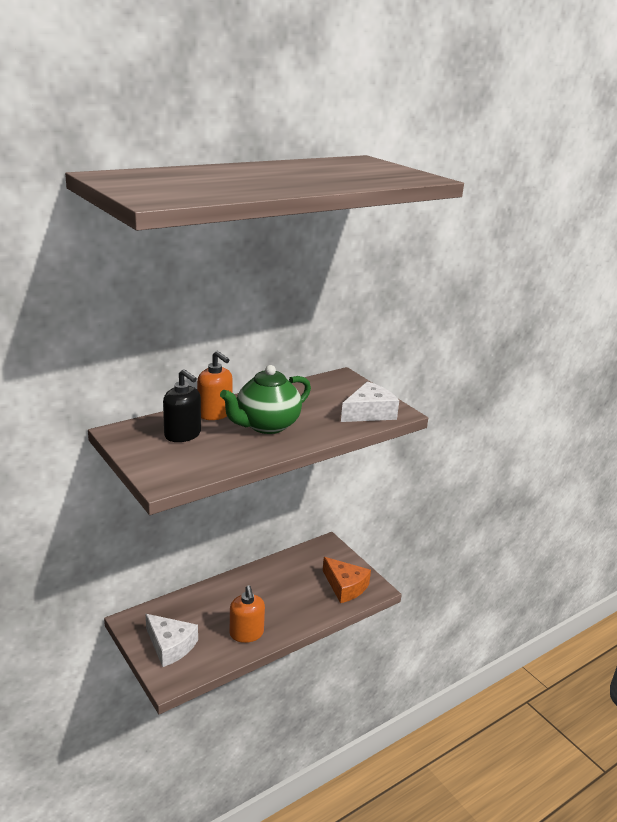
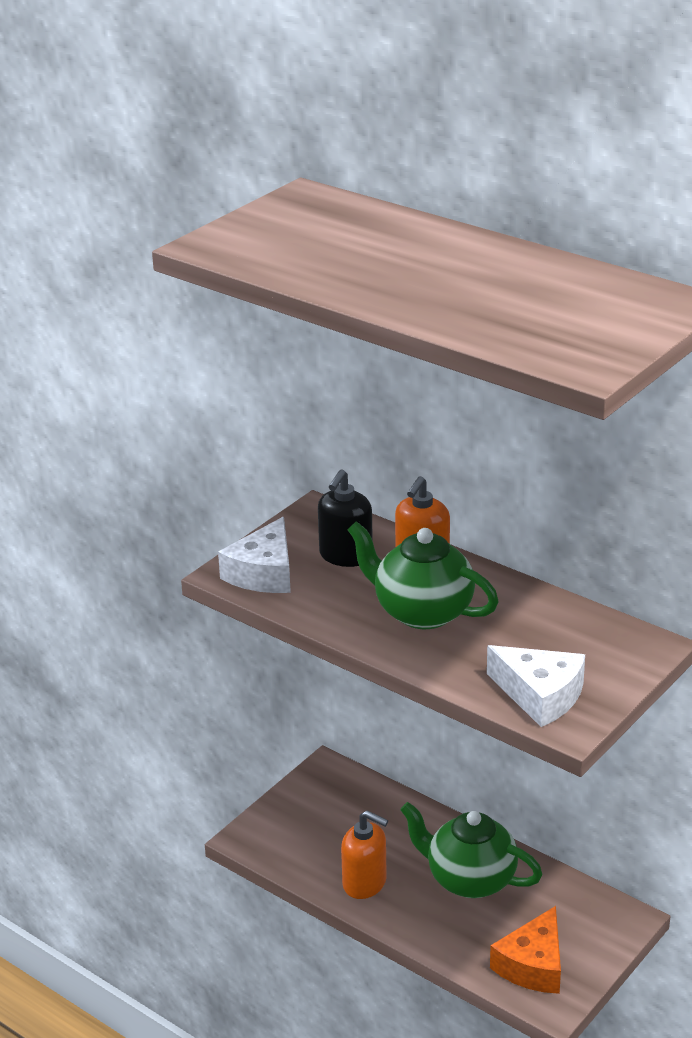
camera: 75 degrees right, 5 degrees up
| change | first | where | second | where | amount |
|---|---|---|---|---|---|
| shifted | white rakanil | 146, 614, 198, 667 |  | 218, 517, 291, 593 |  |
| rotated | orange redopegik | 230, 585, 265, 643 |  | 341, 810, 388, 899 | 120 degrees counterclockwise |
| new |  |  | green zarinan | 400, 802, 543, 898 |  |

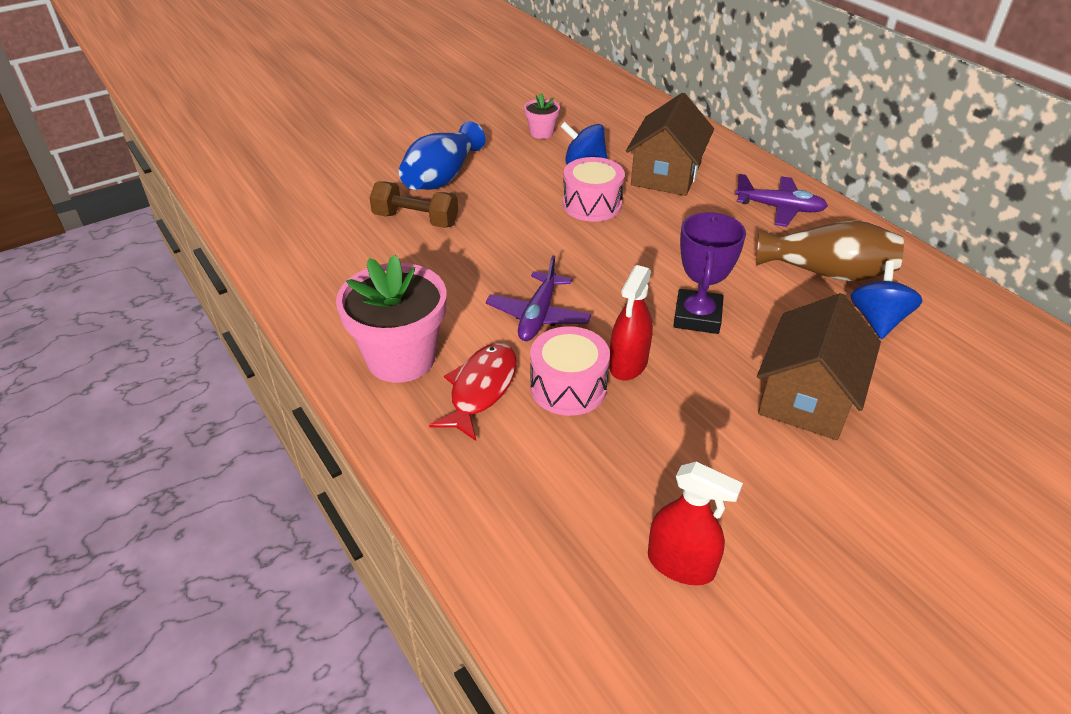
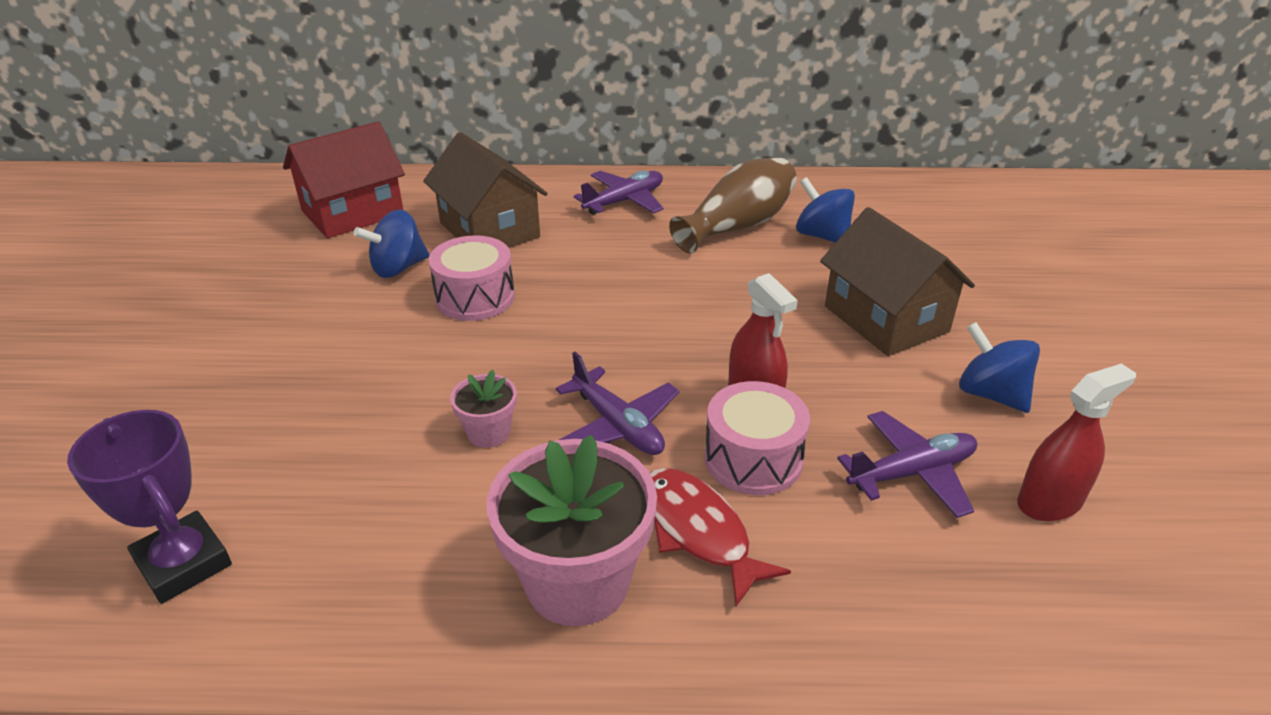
camera: 55 degrees left, 5 degrees down
| change | first | where | second | where | amount |
|---|---|---|---|---|---|
| shifted | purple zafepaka | 673, 212, 746, 334 |  | 67, 410, 232, 604 |  |
| new |  |  | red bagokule | 283, 121, 405, 238 |  |
| shifted | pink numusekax | 524, 93, 560, 139 |  | 450, 370, 517, 448 |  |
| new |  |  | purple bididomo | 837, 411, 977, 518 |  |
| new |  |  | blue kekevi | 959, 322, 1040, 413 |  |
| gone | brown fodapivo | 369, 182, 458, 228 |  |  |  |
| gone | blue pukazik | 399, 121, 485, 190 |  |  |  |

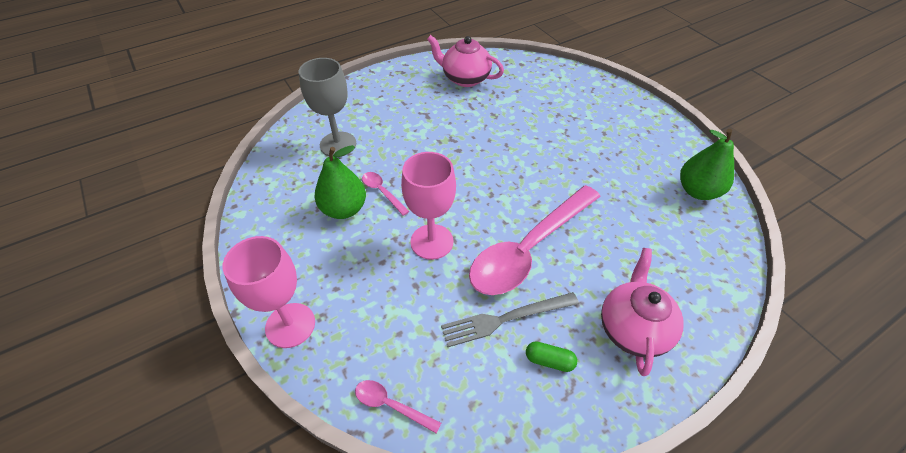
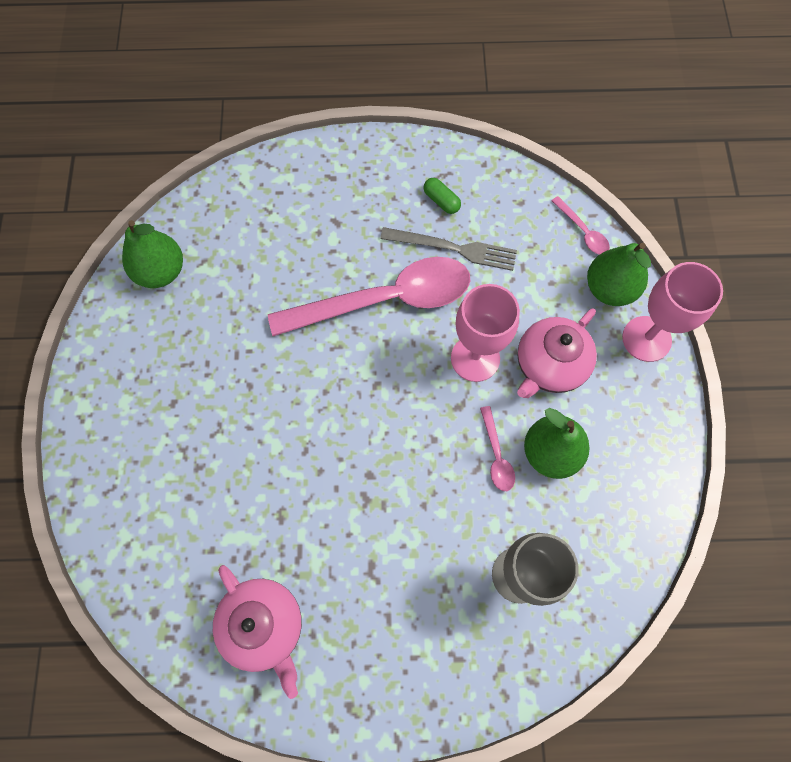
camera: 150 degrees left, 20 degrees up
| change | first | where | second | where | amount |
|---|---|---|---|---|---|
| shifted | pink zarinan | 601, 248, 684, 376 |  | 517, 308, 597, 398 |  |
| new |  |  | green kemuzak | 587, 243, 651, 306 |  |

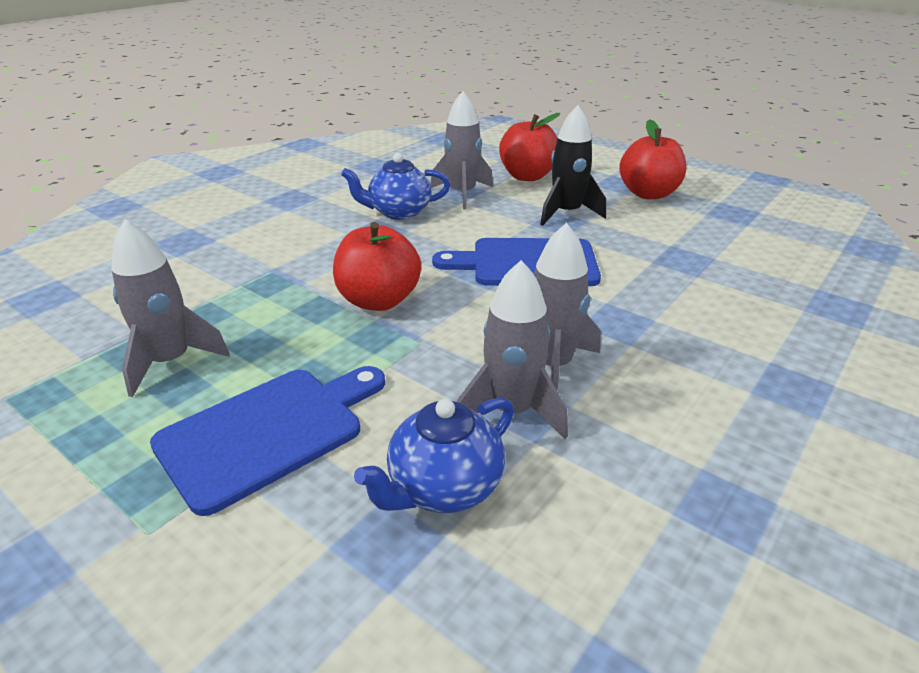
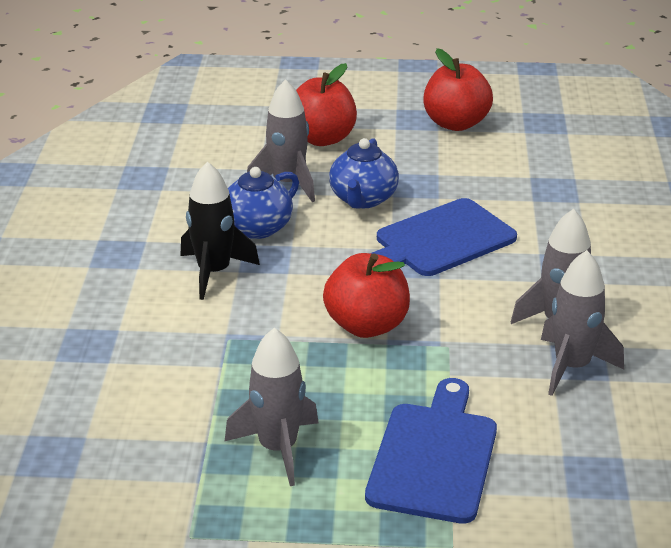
camera: 35 degrees left, 0 degrees up
| change | first | where | second | where | amount |
|---|---|---|---|---|---|
| shifted | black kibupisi | 540, 105, 606, 226 |  | 180, 161, 260, 300 |  |
| shifted | blue zarinan | 354, 397, 514, 513 |  | 329, 138, 399, 209 |  |

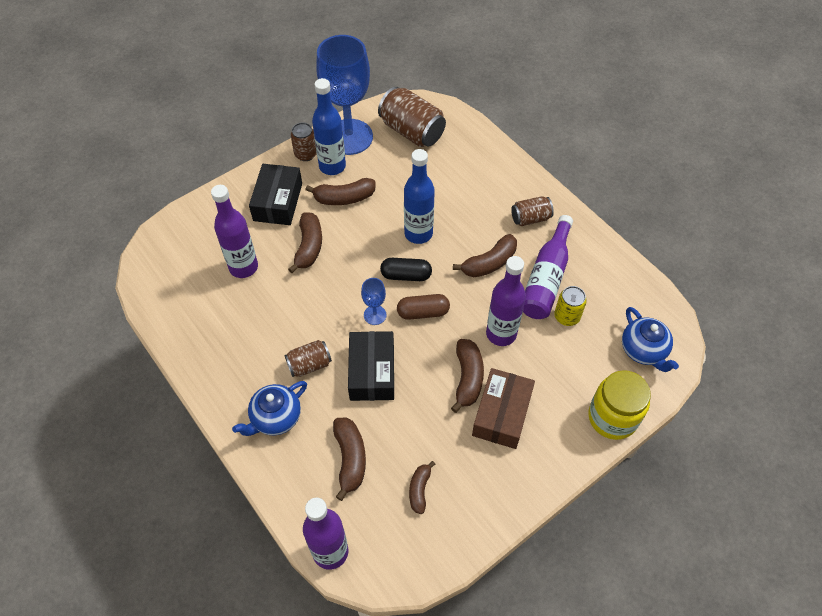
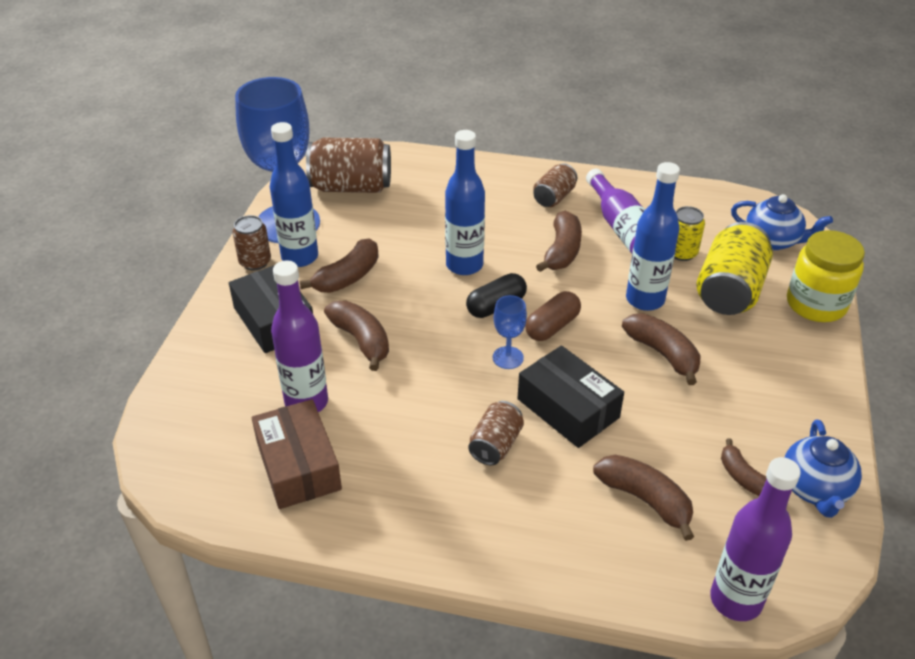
camera: 40 degrees left, 15 degrees down
| change | first | where | second | where | amount |
|---|---|---|---|---|---|
| shifted | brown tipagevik | 472, 368, 535, 449 |  | 252, 399, 342, 509 |  |
| repainted | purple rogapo | 486, 256, 526, 346 | blue rogapo | 626, 162, 680, 311 |  |
| new |  |  | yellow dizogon | 696, 222, 773, 315 |  |
| shifted | blue zarinan | 232, 381, 307, 436 |  | 784, 420, 862, 518 |  |

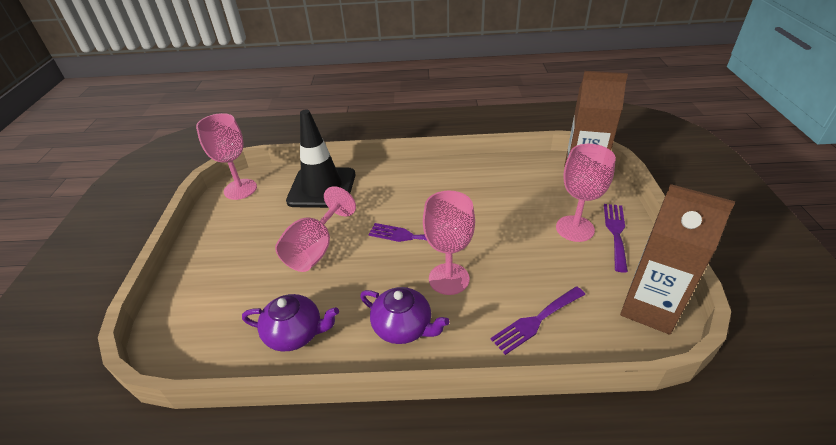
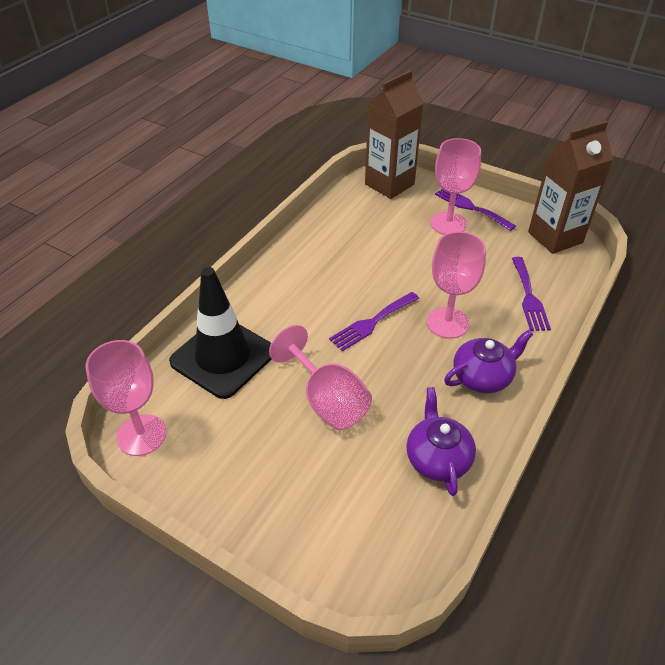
camera: 60 degrees left, 5 degrees up
| change | first | where | second | where | amount |
|---|---|---|---|---|---|
| rotated | purple zarinan | 242, 294, 339, 352 |  | 407, 387, 476, 496 | 45 degrees counterclockwise |

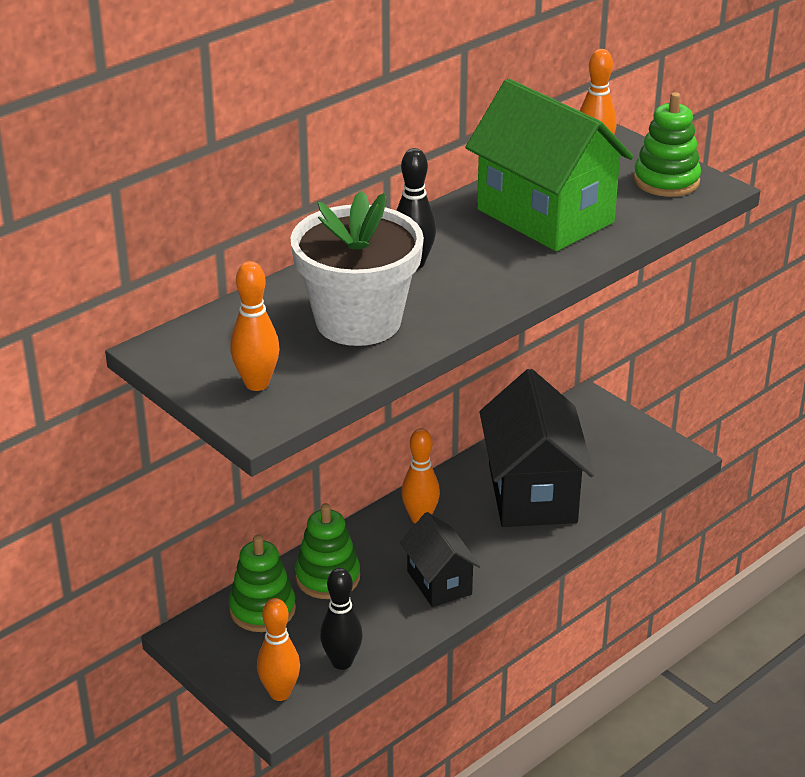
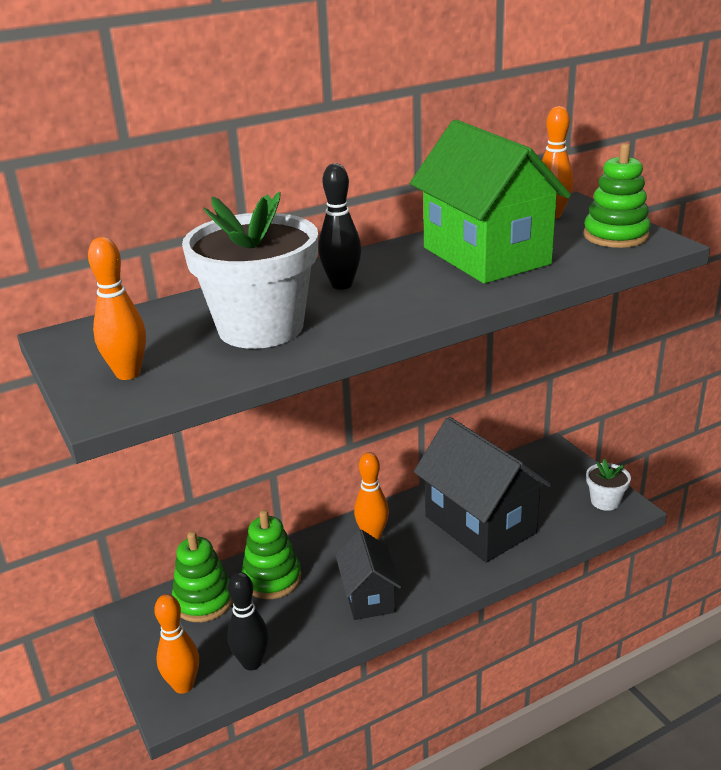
camera: 15 degrees right, 5 degrees down
| change | first | where | second | where | amount |
|---|---|---|---|---|---|
| rotated | black bagokule | 480, 369, 594, 527 |  | 414, 417, 552, 563 | 45 degrees counterclockwise |
| new |  |  | white numusekax | 586, 459, 631, 511 |  |

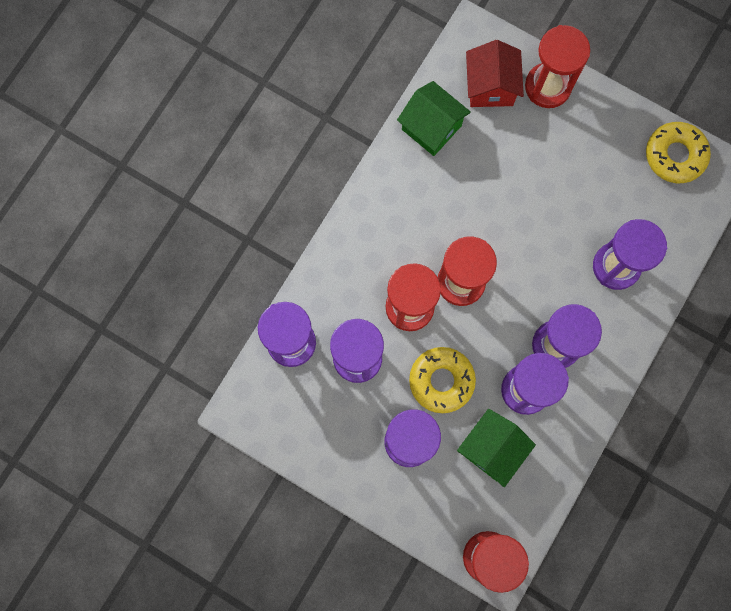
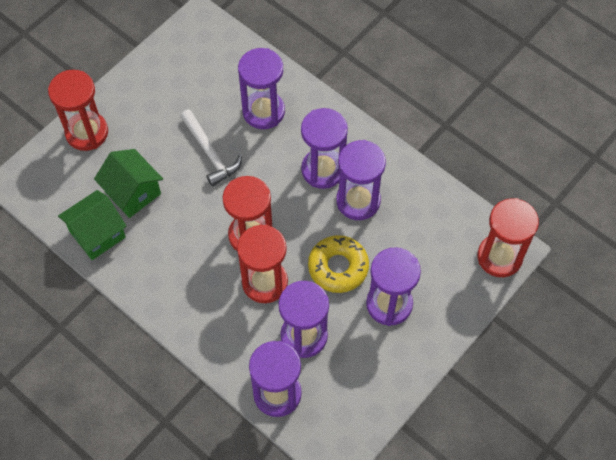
camera: 80 degrees left, 15 degrees down
| change | first | where | second | where | amount |
|---|---|---|---|---|---|
| shifted | green bagokule | 457, 409, 536, 487 |  | 94, 149, 163, 218 |  |
| new |  |  | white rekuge | 180, 109, 242, 187 |  |
| gone | red bagokule | 466, 40, 524, 107 |  |  |  |
| gone | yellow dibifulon | 646, 122, 711, 183 |  |  |  |

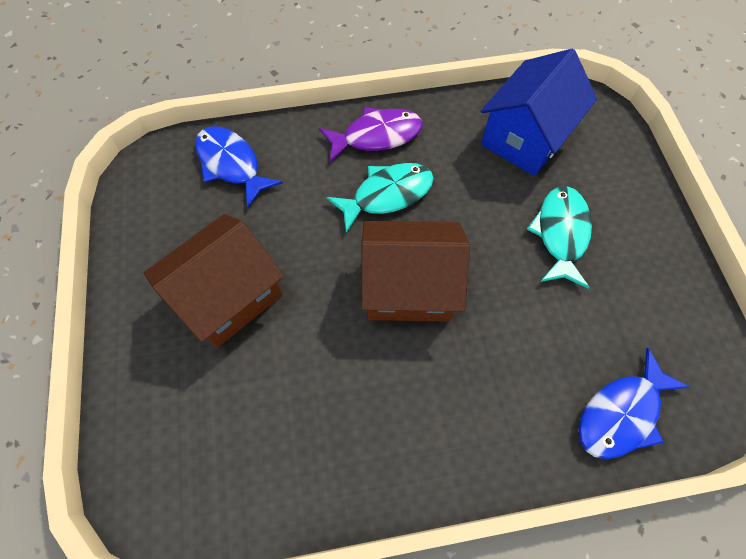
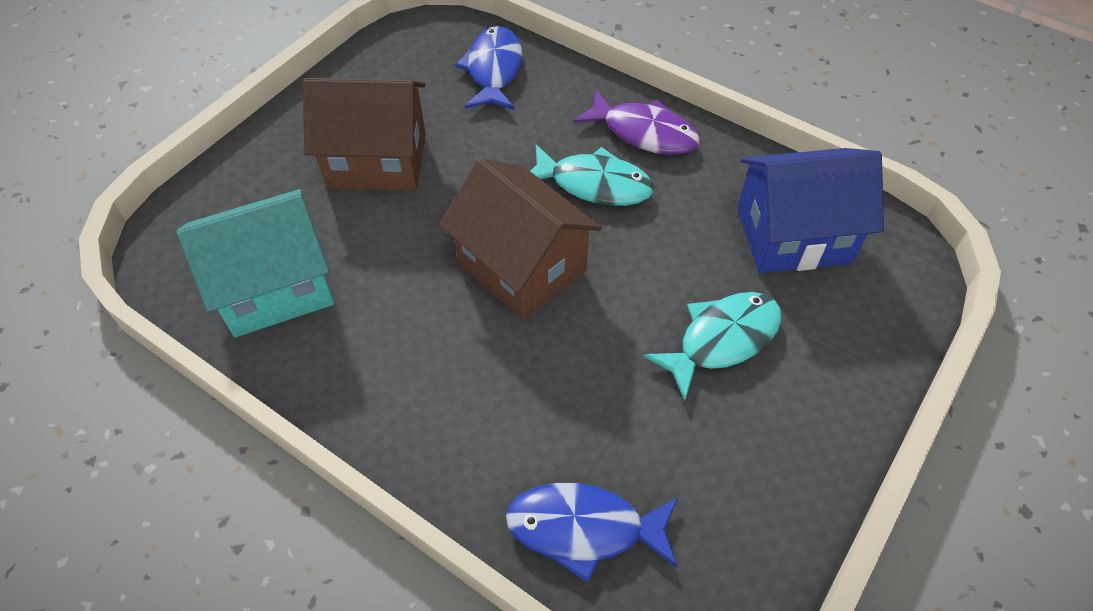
camera: 45 degrees right, 10 degrees down
| change | first | where | second | where | amount |
|---|---|---|---|---|---|
| new |  |  | turquoise bagokule | 176, 189, 334, 337 |  |

